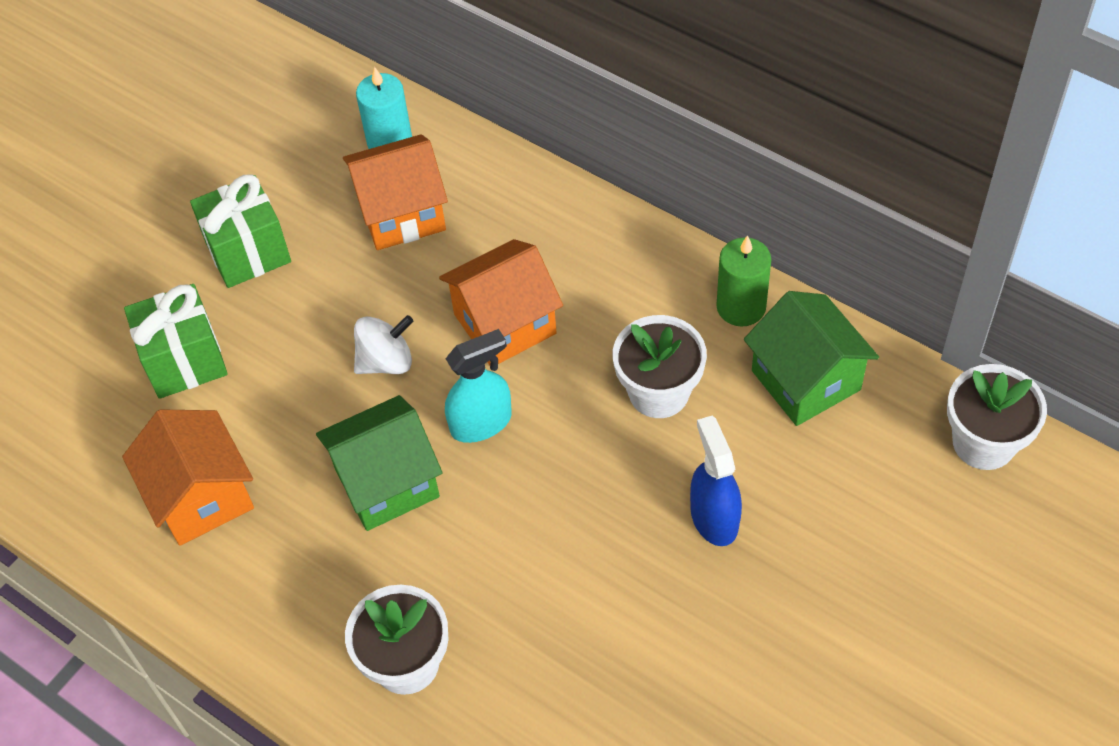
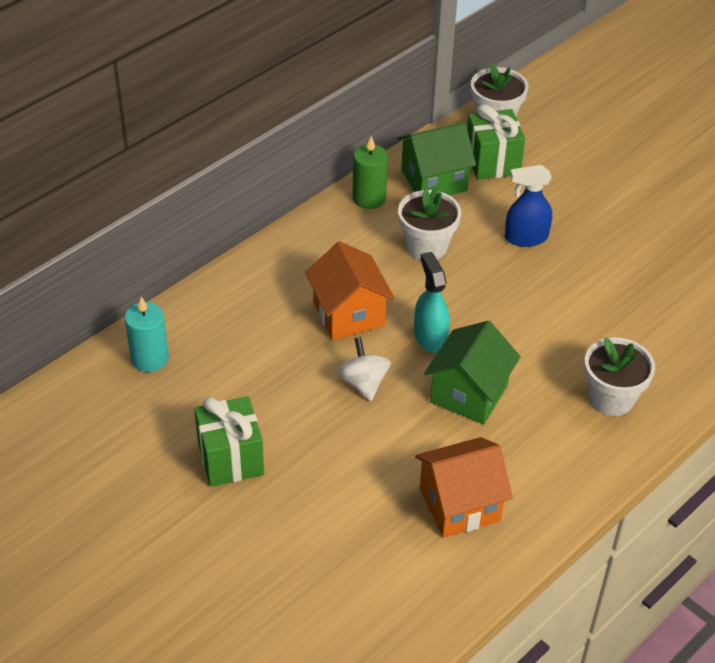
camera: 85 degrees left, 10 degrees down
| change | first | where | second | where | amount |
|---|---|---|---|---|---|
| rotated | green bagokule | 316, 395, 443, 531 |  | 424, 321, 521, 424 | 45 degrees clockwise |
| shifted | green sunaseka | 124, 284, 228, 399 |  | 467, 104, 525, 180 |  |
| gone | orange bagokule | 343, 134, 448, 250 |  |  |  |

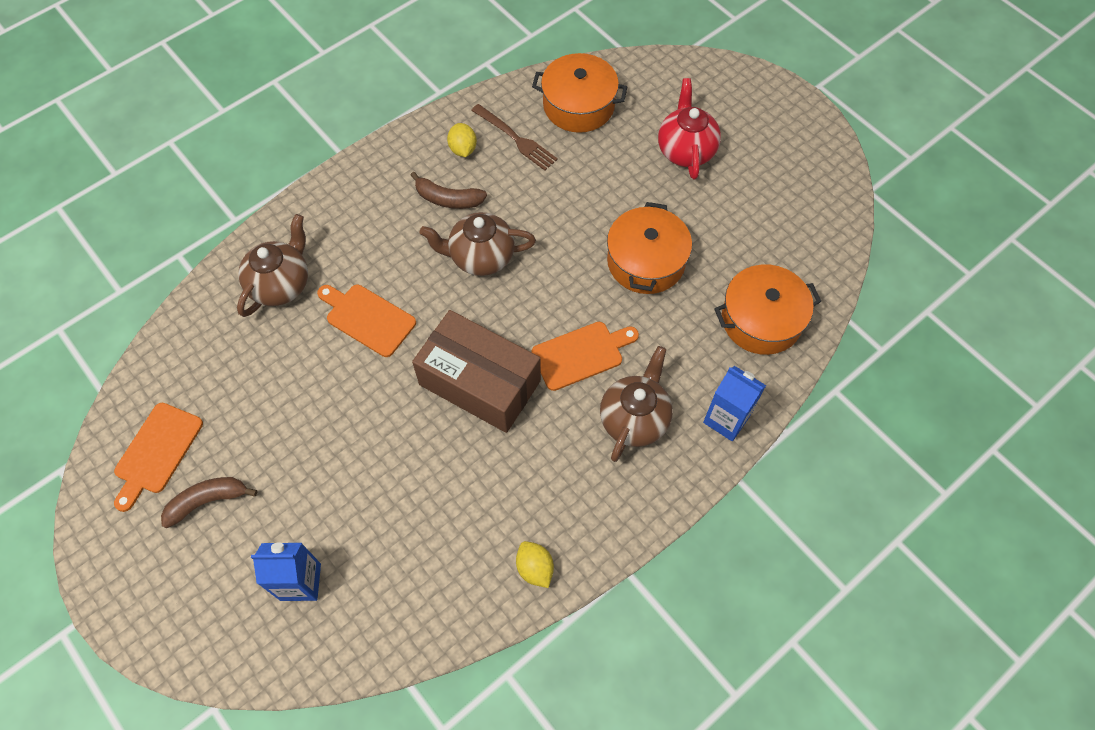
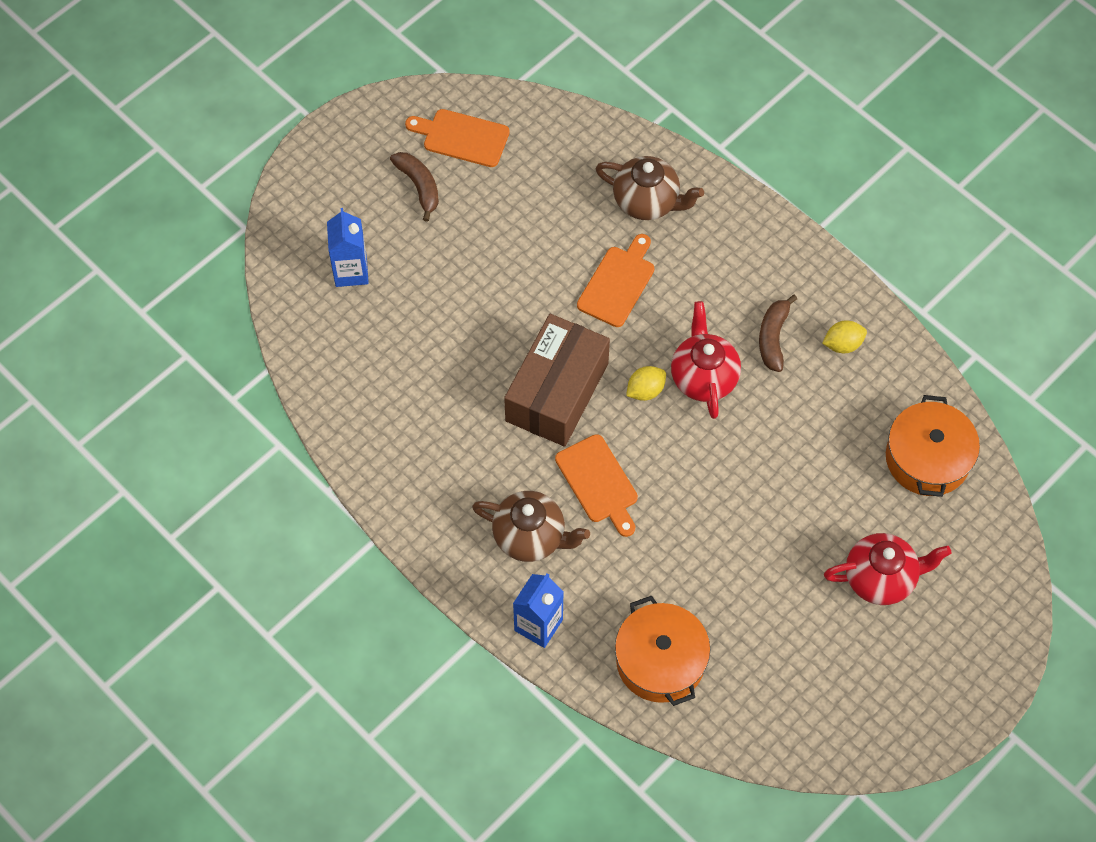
camera: 85 degrees right, 0 degrees up
| change | first | where | second | where | amount |
|---|---|---|---|---|---|
| shifted | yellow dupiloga | 516, 541, 554, 588 |  | 626, 366, 666, 401 |  |
| repainted | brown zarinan | 420, 212, 536, 276 | red zarinan | 671, 301, 741, 419 |  |
| gone | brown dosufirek | 471, 104, 558, 170 |  |  |  |
| gone | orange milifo | 607, 202, 692, 294 |  |  |  |

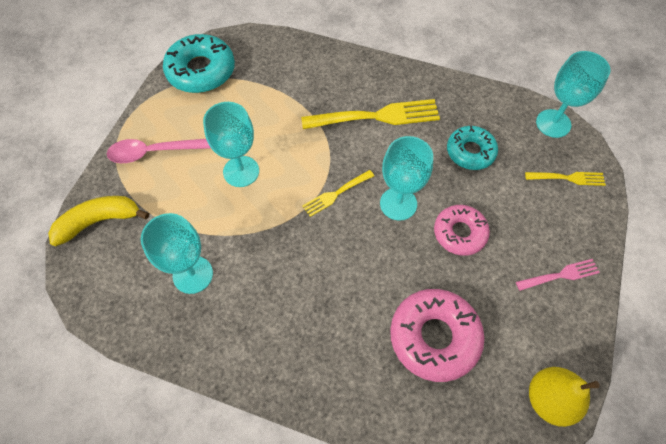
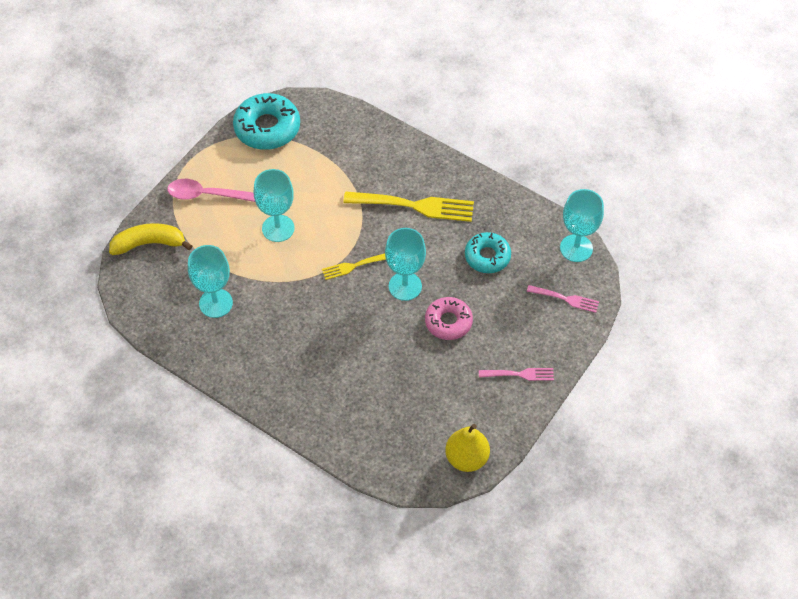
camera: 15 degrees right, 5 degrees down
| change | first | where | second | where | amount |
|---|---|---|---|---|---|
| repainted | yellow dosufirek | 525, 172, 606, 186 | pink dosufirek | 527, 285, 599, 313 |  |
| gone | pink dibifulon | 390, 289, 485, 382 |  |  |  |

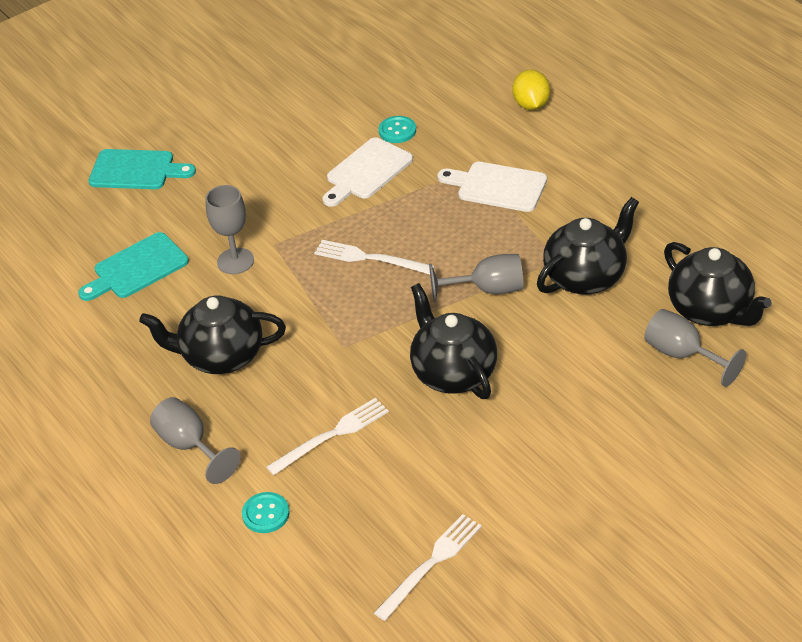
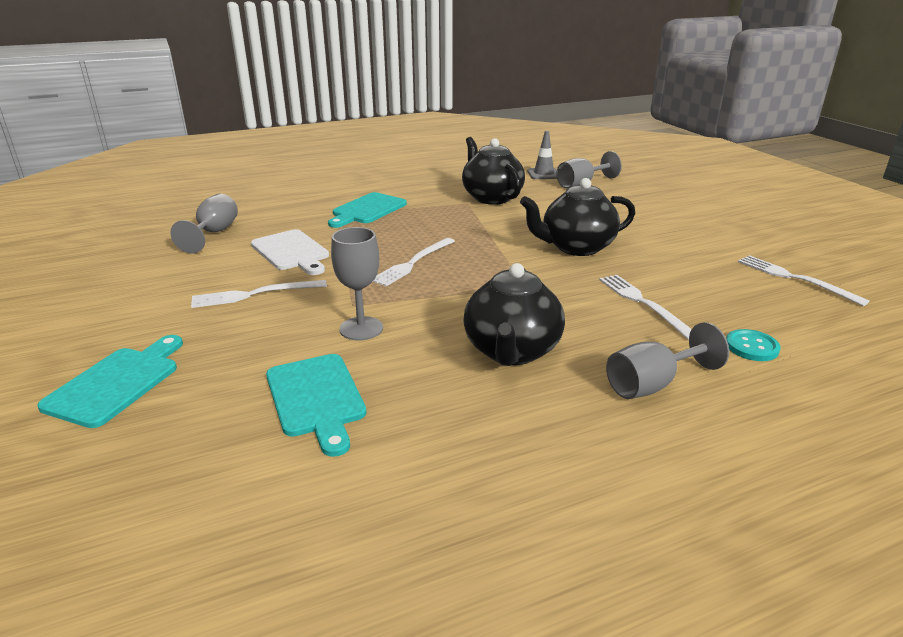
camera: 80 degrees left, 15 degrees down
| change | first | where | second | where | amount |
|---|---|---|---|---|---|
| shifted | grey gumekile | 429, 254, 524, 302 |  | 170, 194, 238, 254 |  |
| new |  |  | white dosufirek | 191, 280, 327, 308 |  |
| repainted | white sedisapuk | 437, 162, 547, 212 | turquoise sedisapuk | 328, 192, 407, 228 |  |
| swapped | black zarinan | 664, 242, 772, 326 | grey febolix | 527, 131, 557, 179 |  |
| gone | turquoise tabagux | 379, 116, 416, 143 |  |  |  |
| gone | yellow dupiloga | 512, 70, 550, 110 |  |  |  |

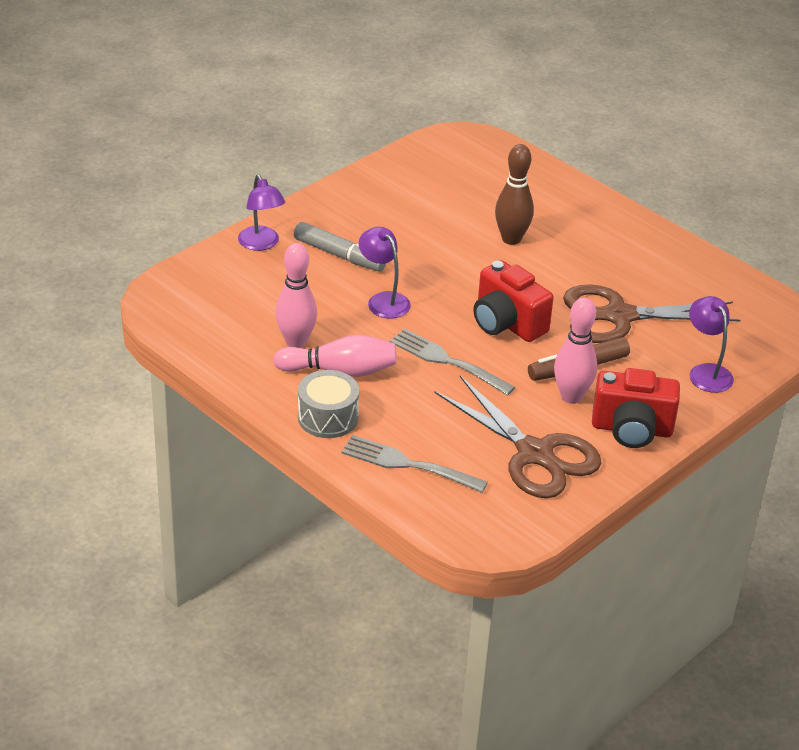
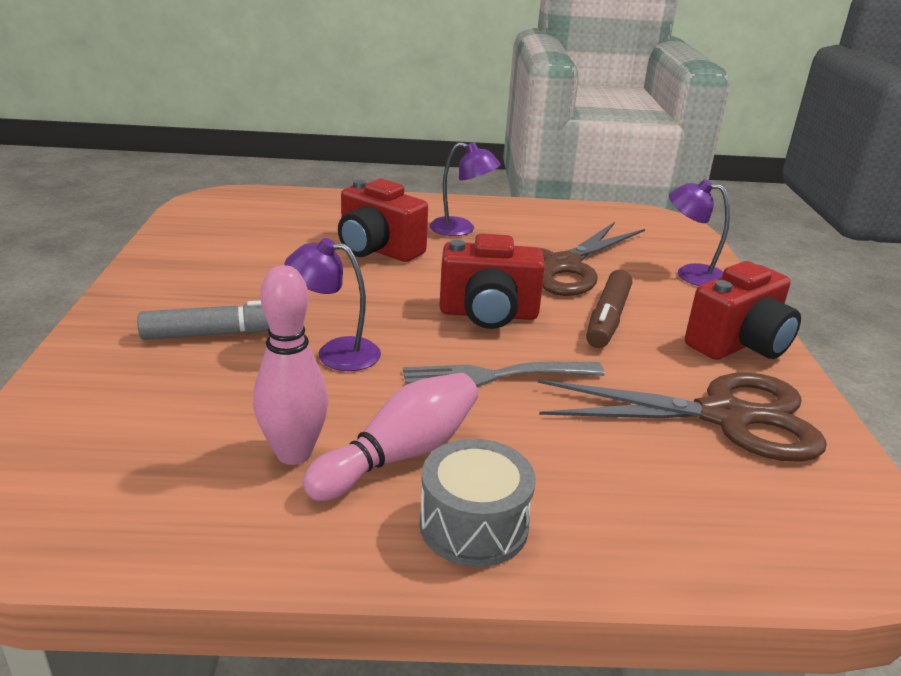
camera: 45 degrees left, 10 degrees down
| change | first | where | second | where | amount |
|---|---|---|---|---|---|
| swapped | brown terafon | 495, 144, 534, 245 | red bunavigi | 338, 179, 428, 262 |  |
| shifted | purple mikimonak | 238, 174, 285, 251 |  | 430, 142, 501, 236 |  |
| gone | grey dosufirek | 341, 435, 488, 493 |  |  |  |
| gone | pink terafon | 554, 297, 597, 404 |  |  |  |

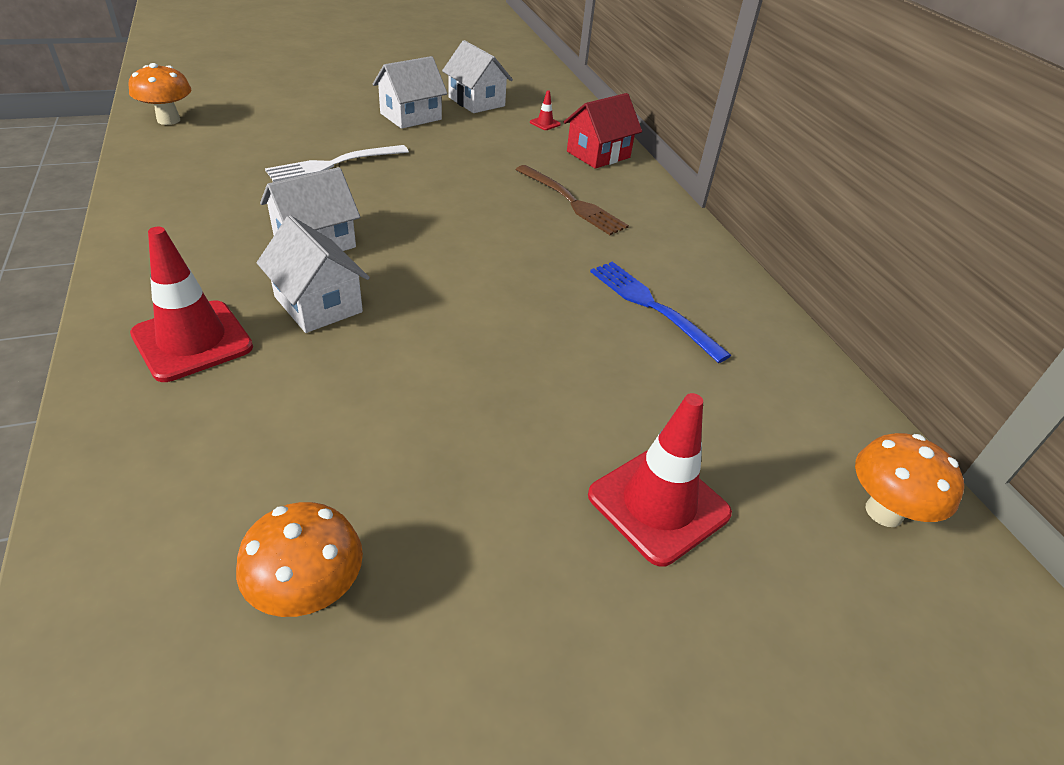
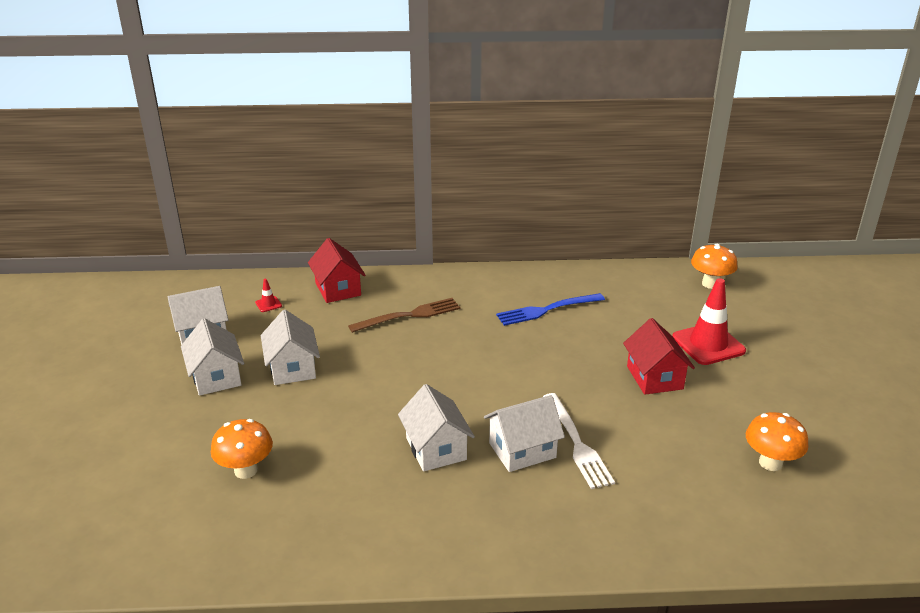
camera: 70 degrees left, 10 degrees down
| change | first | where | second | where | amount |
|---|---|---|---|---|---|
| shifted | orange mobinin | 129, 63, 191, 125 |  | 211, 419, 273, 479 |  |
| new |  |  | white bagokule | 261, 310, 320, 385 |  |
| shifted | white dosufirek | 265, 145, 409, 182 |  | 543, 393, 615, 489 |  |
| new |  |  | red bagokule | 623, 318, 695, 395 |  |
| gone | red febolix | 130, 227, 253, 382 |  |  |  |

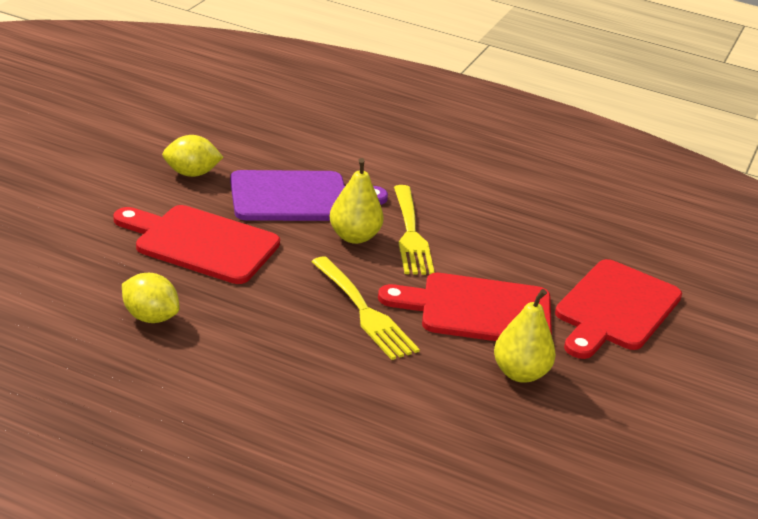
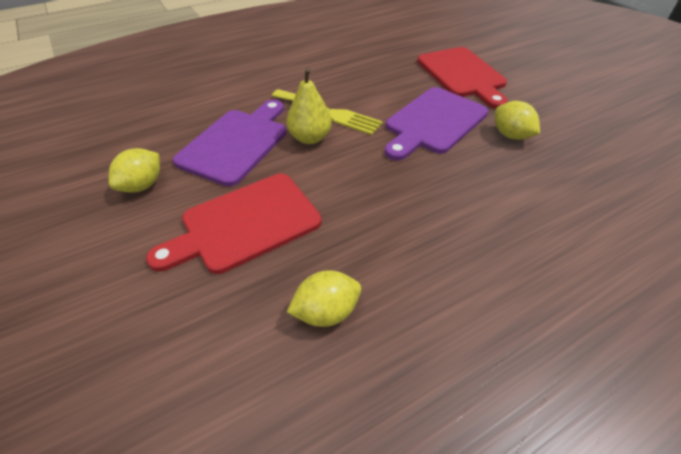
camera: 50 degrees left, 15 degrees up
| change | first | where | second | where | amount |
|---|---|---|---|---|---|
| repainted | red sedisapuk | 378, 273, 552, 341 | purple sedisapuk | 385, 87, 488, 161 |  |
| swapped | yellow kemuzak | 494, 289, 556, 383 | yellow dupiloga | 495, 101, 540, 140 |  |
| gone | yellow dosufirek | 311, 256, 420, 360 |  |  |  |

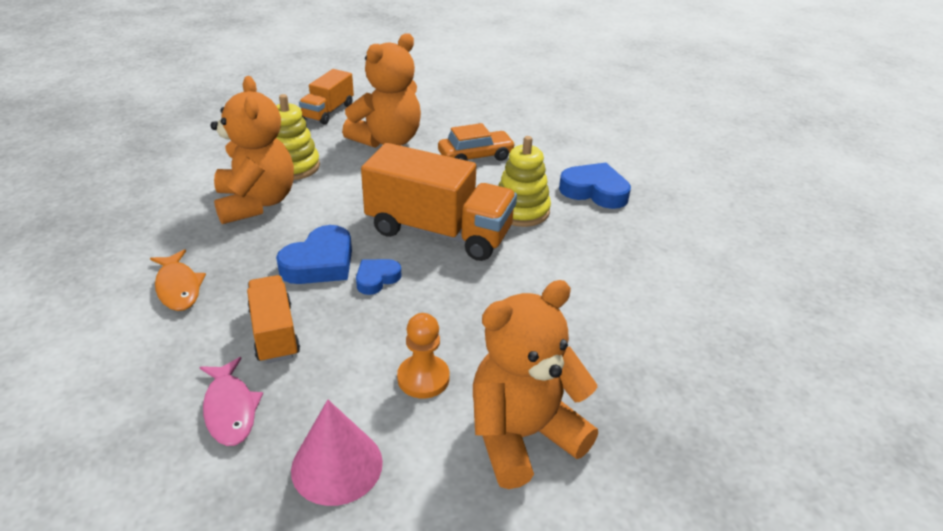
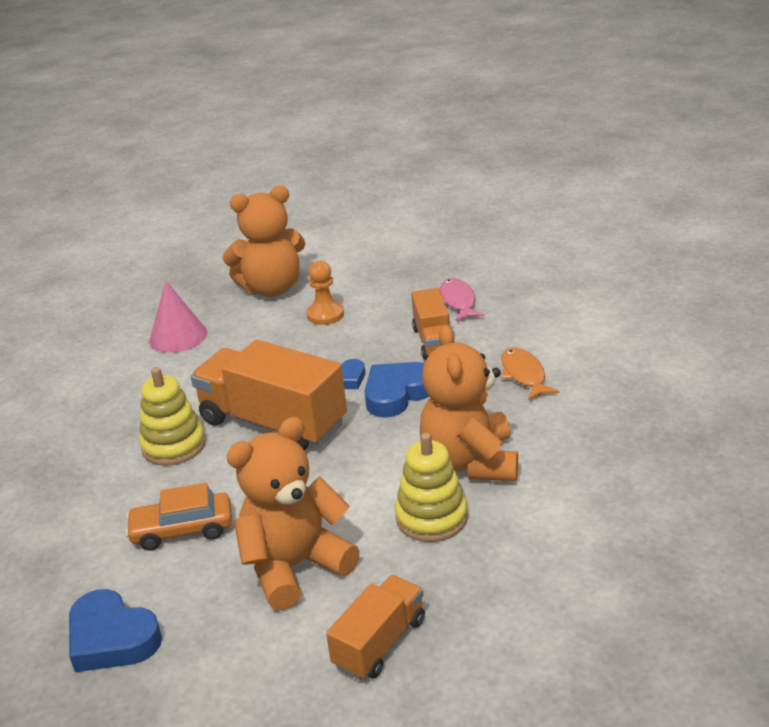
camera: 165 degrees left, 5 degrees down
| change | first | where | second | where | amount |
|---|---|---|---|---|---|
| shifted | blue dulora | 559, 163, 631, 209 |  | 69, 589, 162, 672 |  |
| shifted | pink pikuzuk | 291, 400, 383, 506 |  | 149, 281, 207, 353 |  |

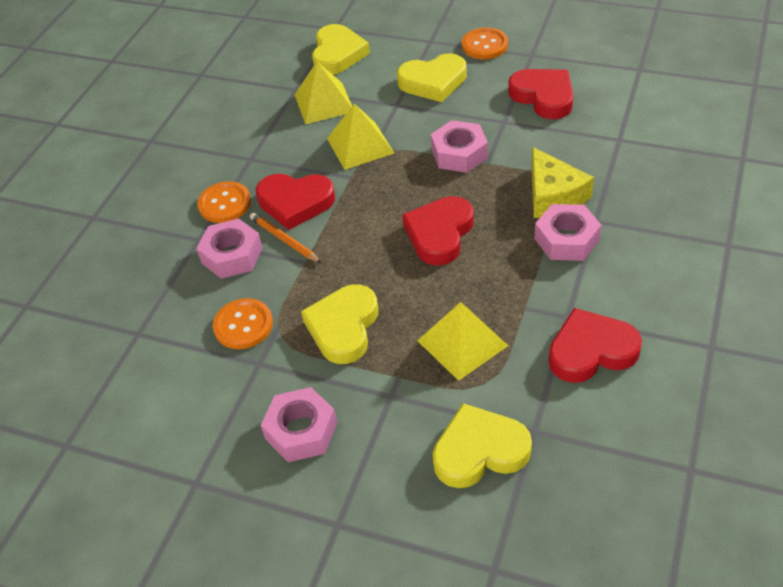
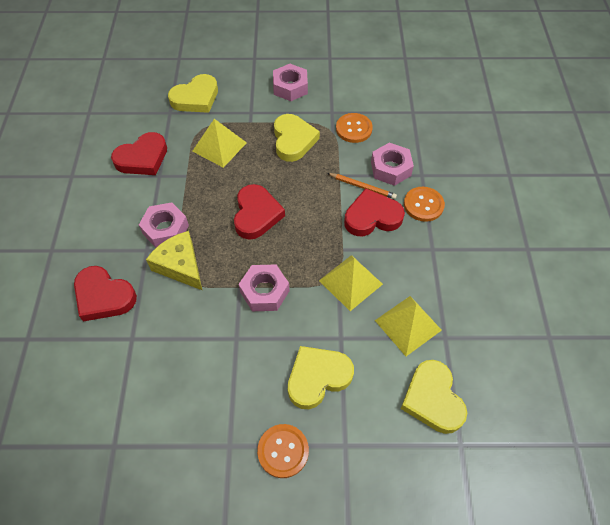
camera: 155 degrees right, 10 degrees up
| change | first | where | second | where | amount |
|---|---|---|---|---|---|
| shifted | red dulora | 508, 69, 573, 119 |  | 74, 266, 137, 321 |  |

